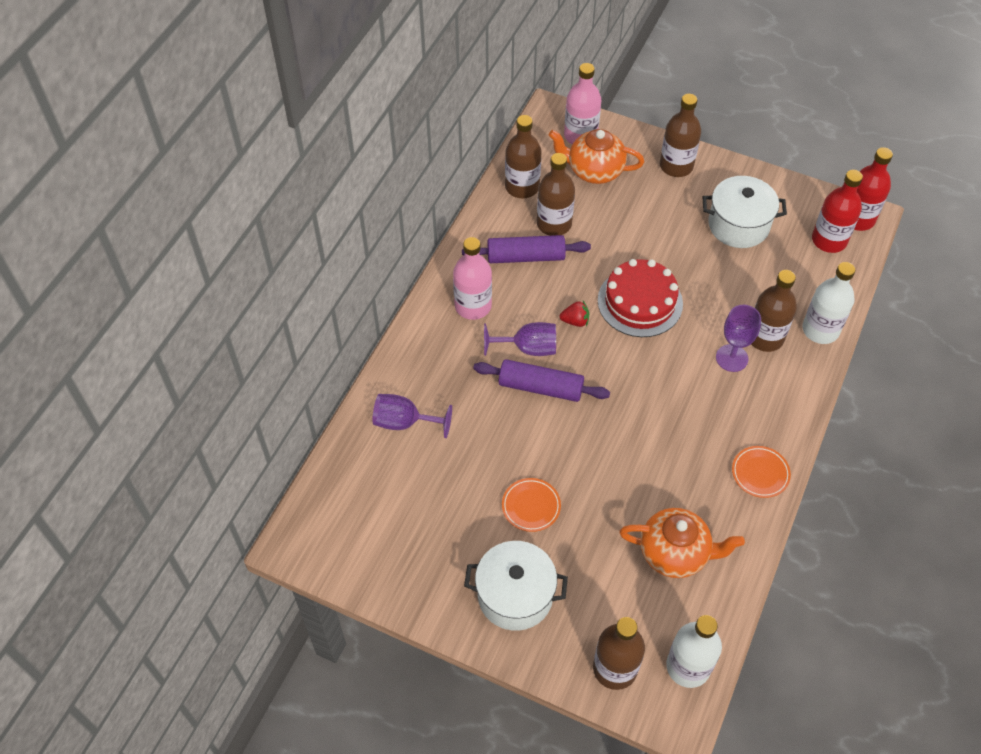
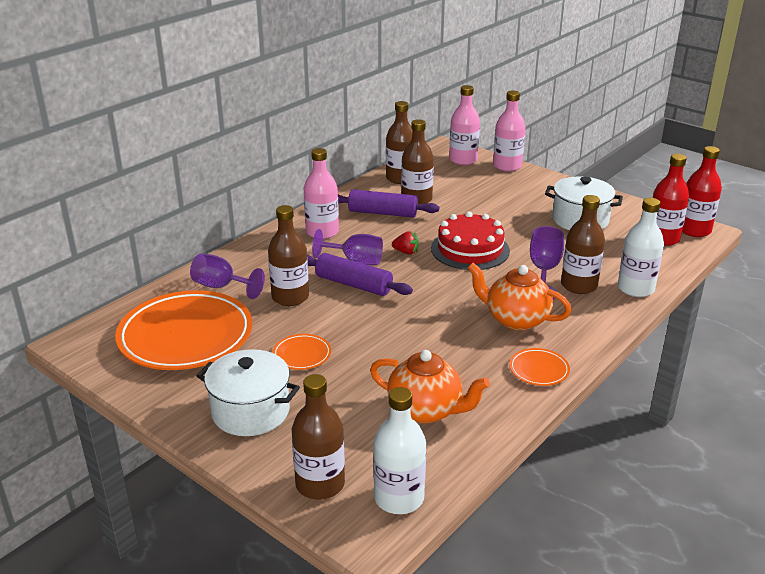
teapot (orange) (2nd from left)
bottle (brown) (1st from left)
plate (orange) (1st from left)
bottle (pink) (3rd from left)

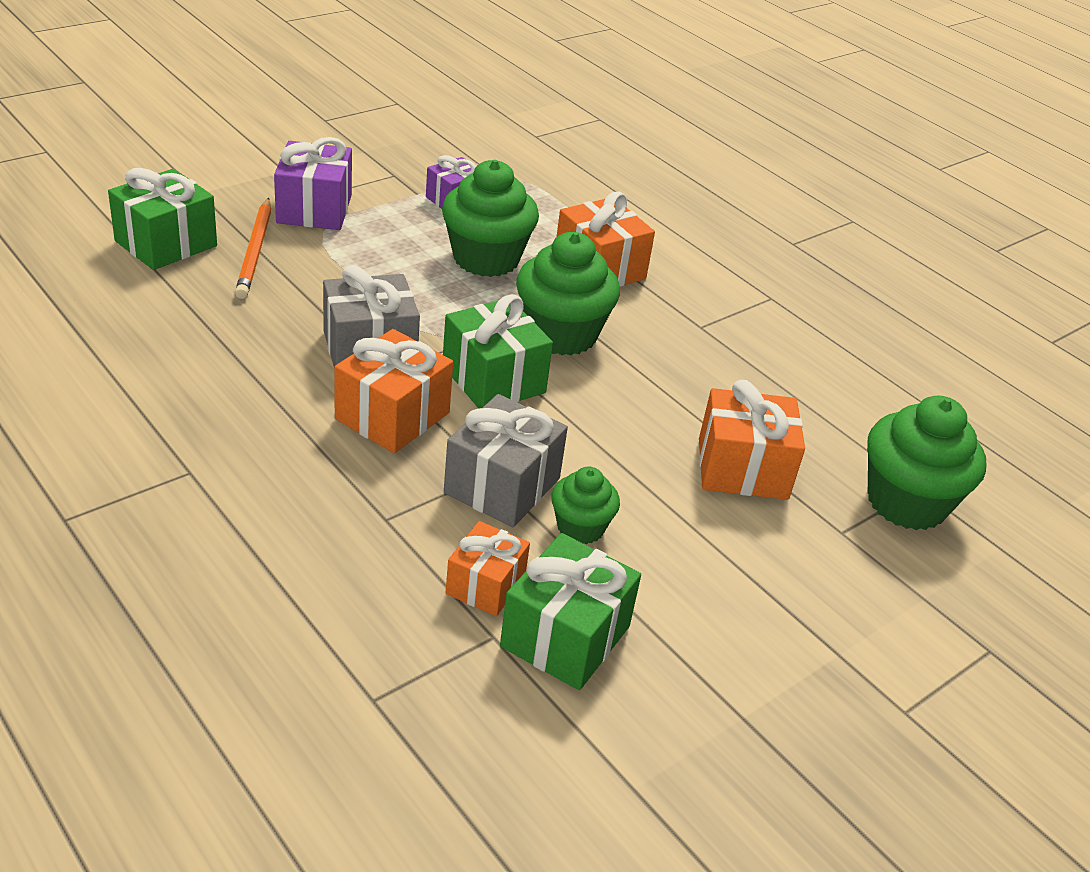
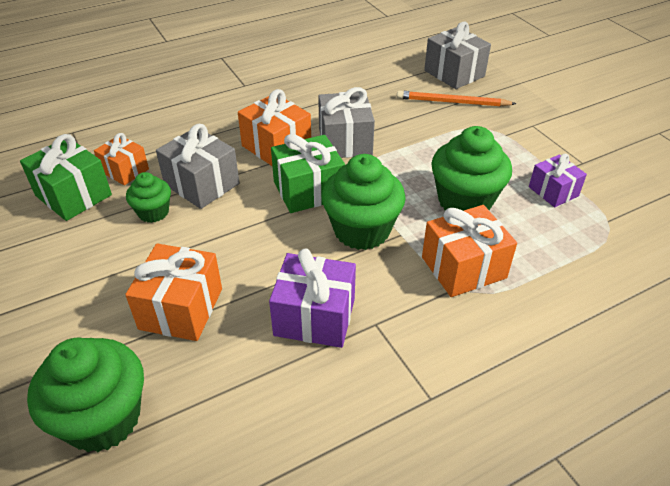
gift (grey) (3rd from left)
gift (purple) (1st from left)

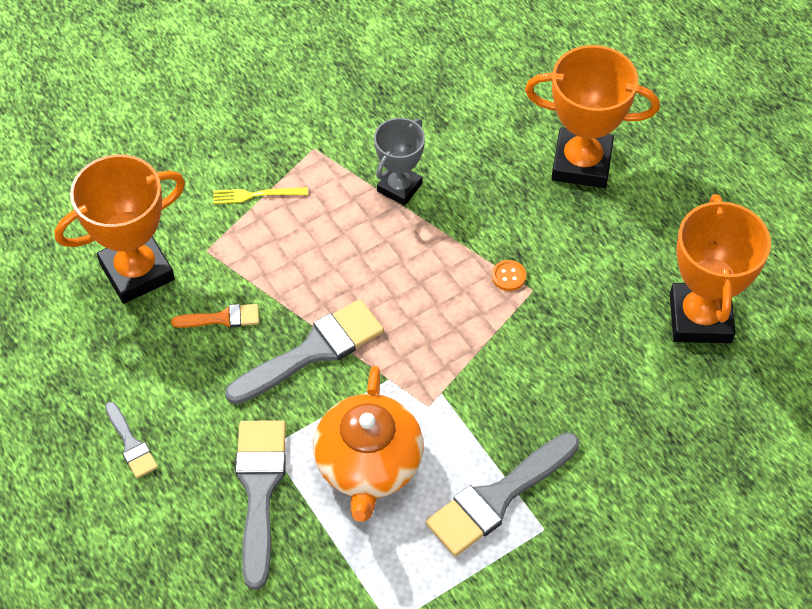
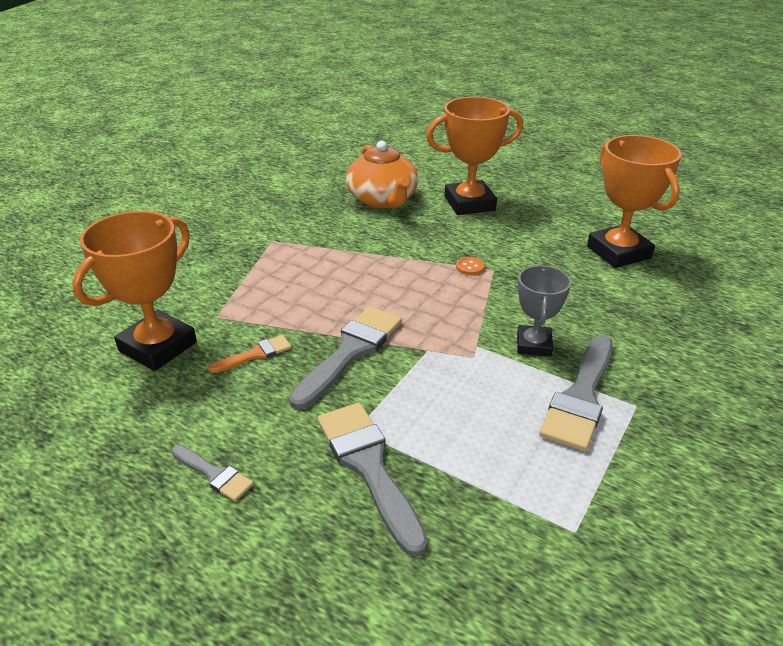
fork (yellow)
teapot (orange)
trophy (grey)

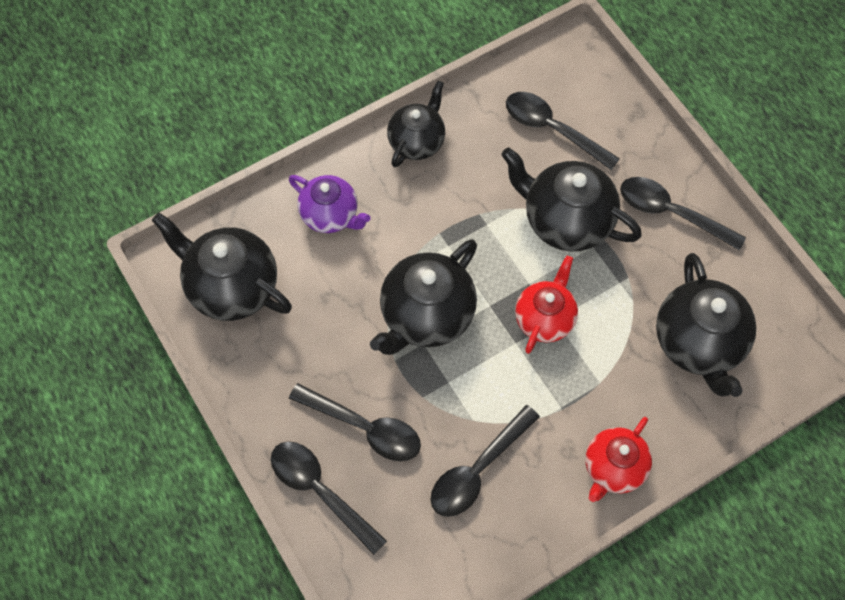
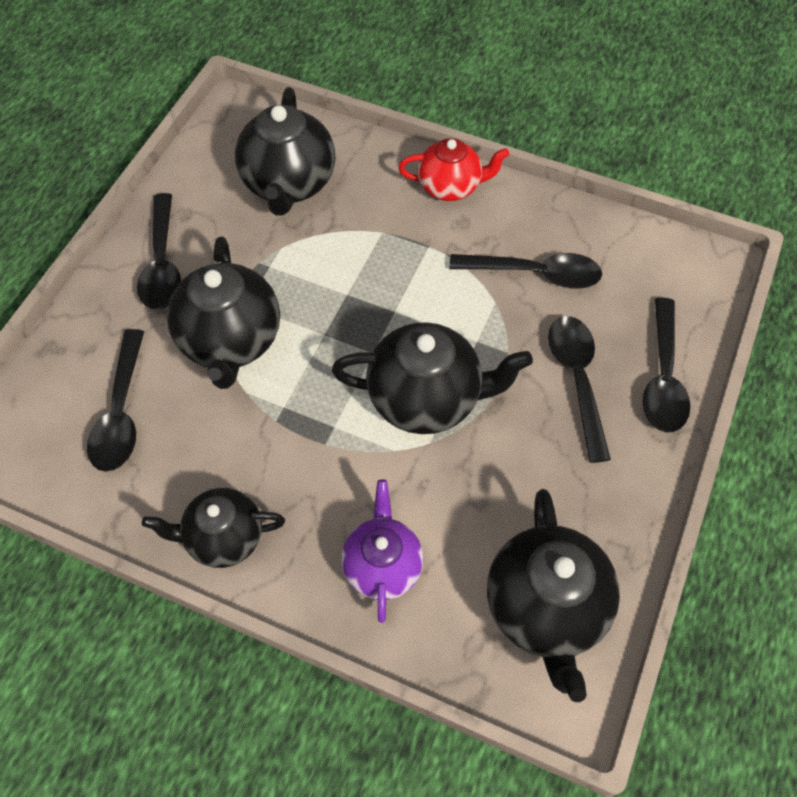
teapot (red) (1st from left in the first image)
teapot (black) (3rd from left)

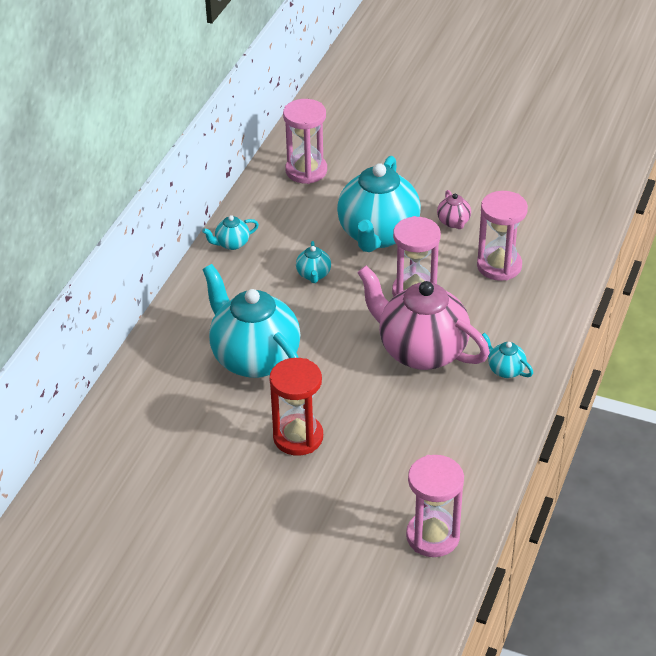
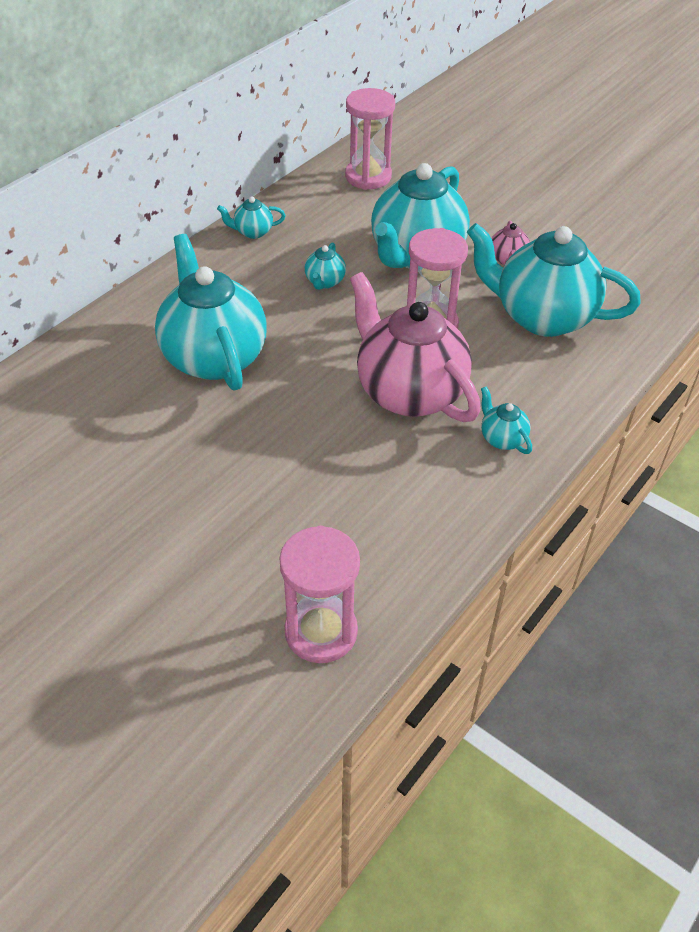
hourglass (red)
teapot (turquoise) (6th from left)

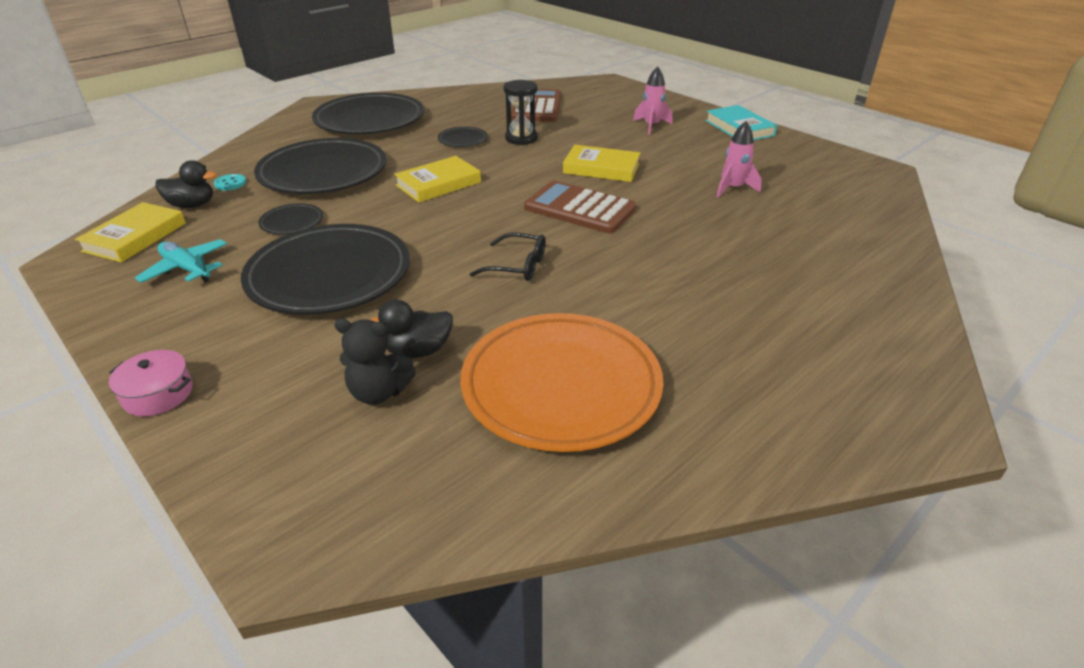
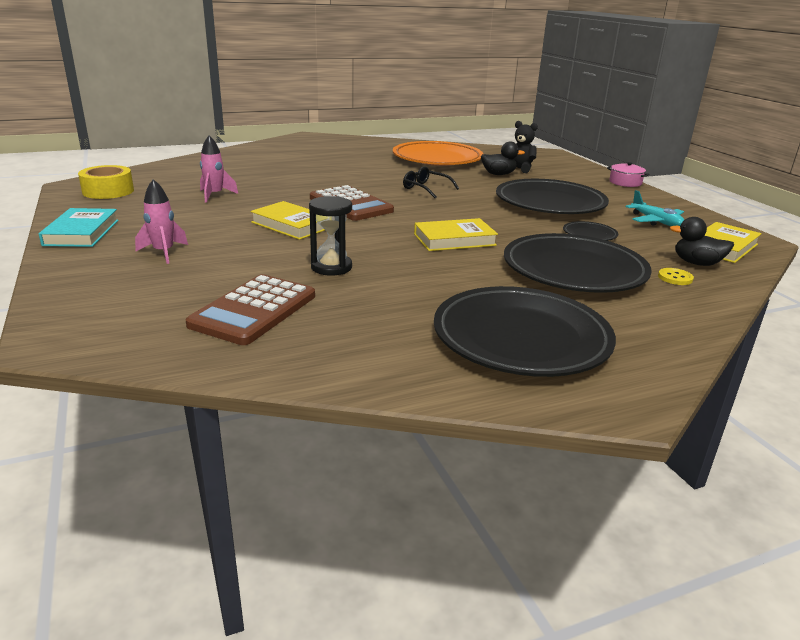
button (yellow)
plate (black) (5th from left in the first image)
tape (yellow)

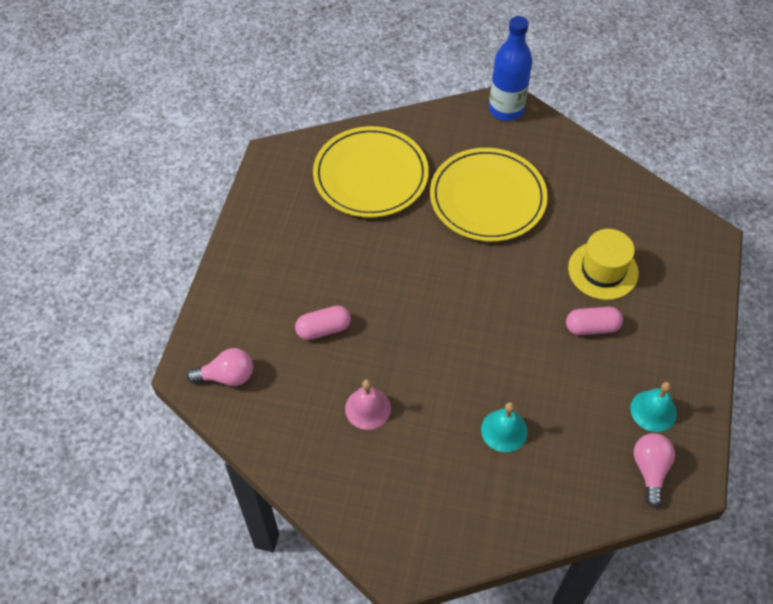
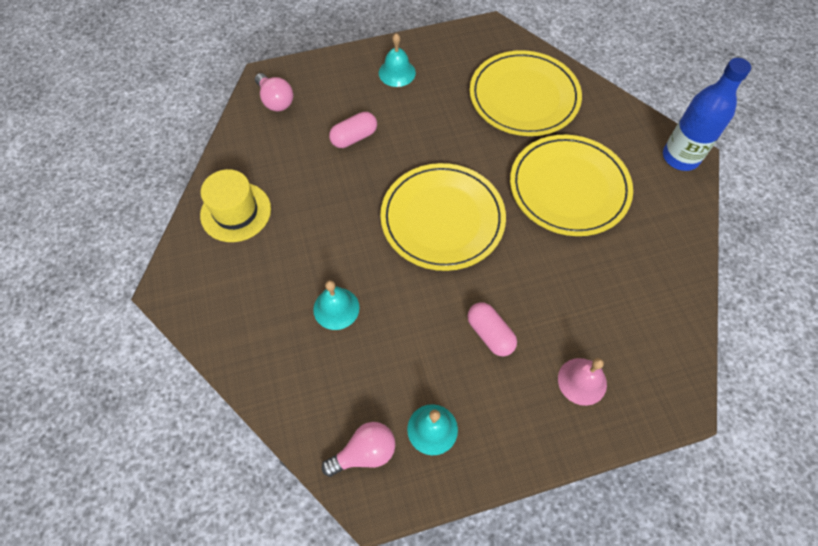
capsule (pink) (1st from left)
bell (pink)
hat (yellow)
bell (turquoise) (2nd from left)
plate (yellow) (1st from left)

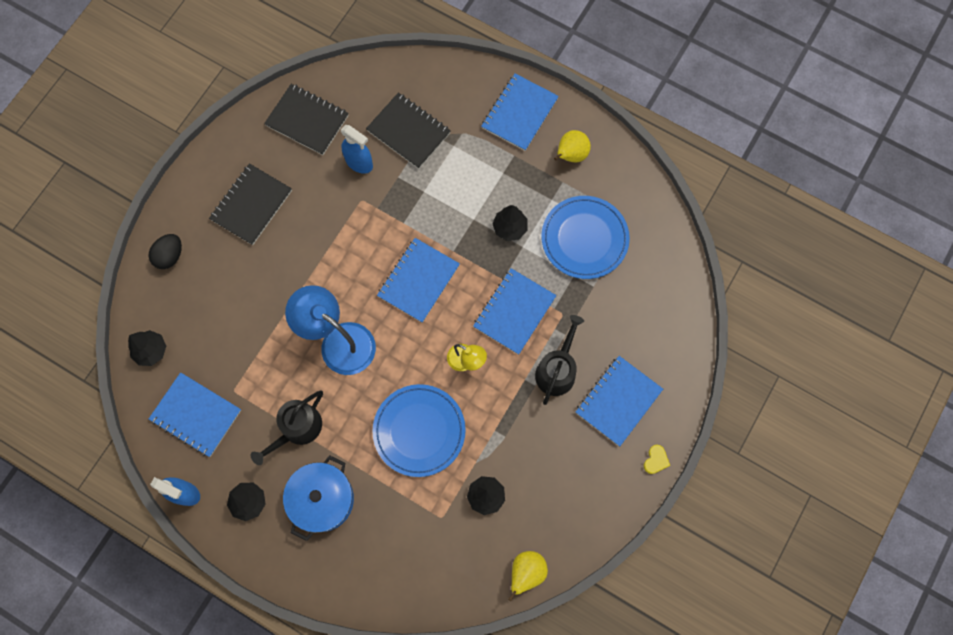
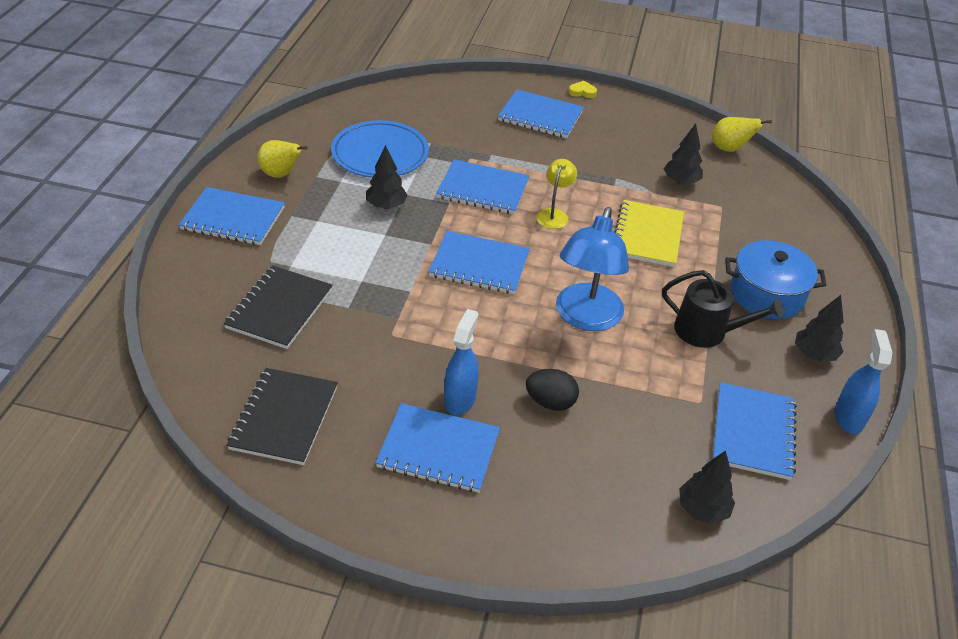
egg (black)
notebook (blue) (2nd from left)
spray bottle (blue) (1st from left)
notebook (yellow)
watering can (black) (2nd from left in the first image)

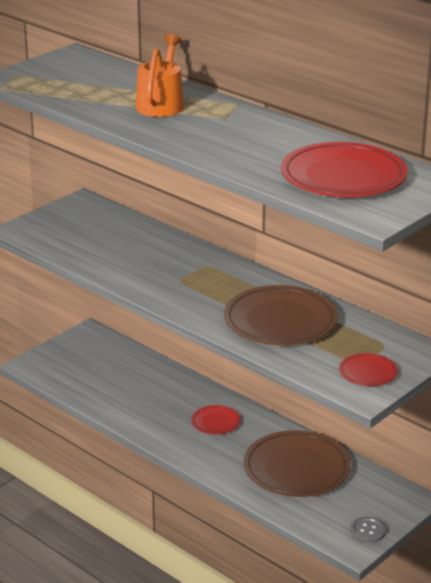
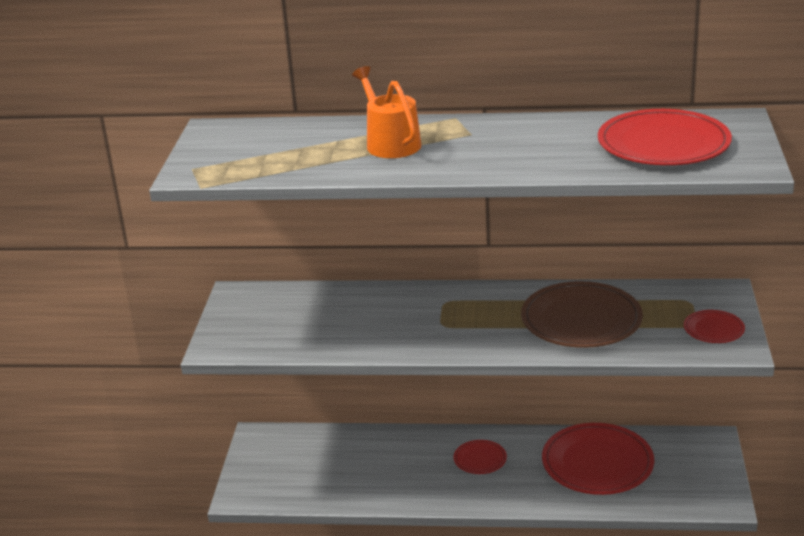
plate (red) (2nd from left)
button (grey)

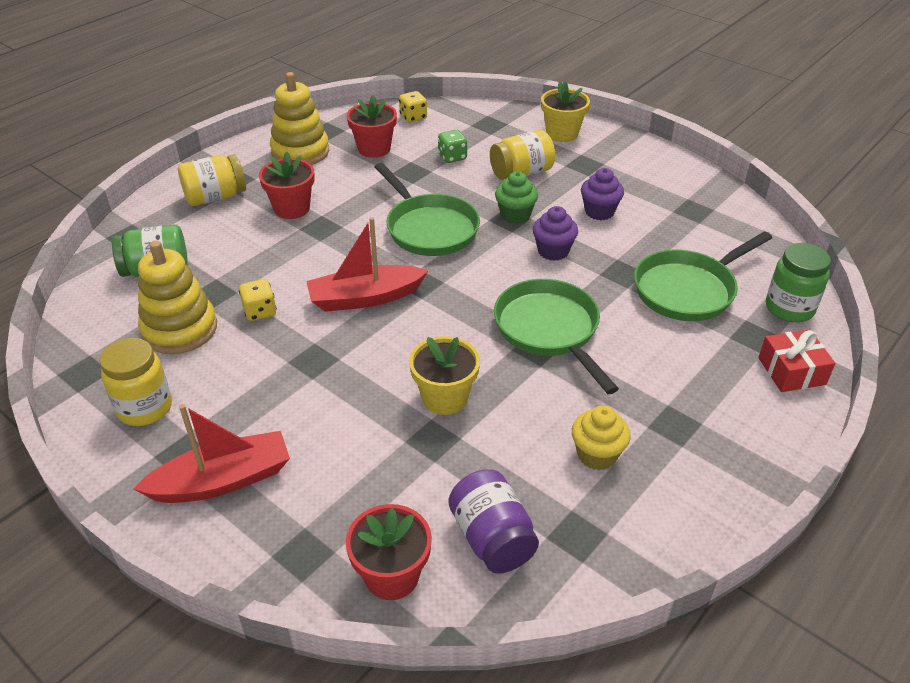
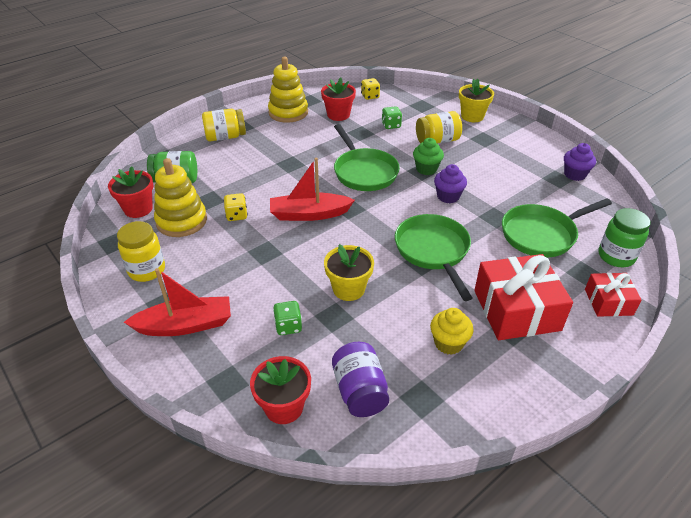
flower pot (red) (1st from left)
cupcake (purple) (2nd from left)
dice (green) (1st from left)
gift (red) (1st from left)

